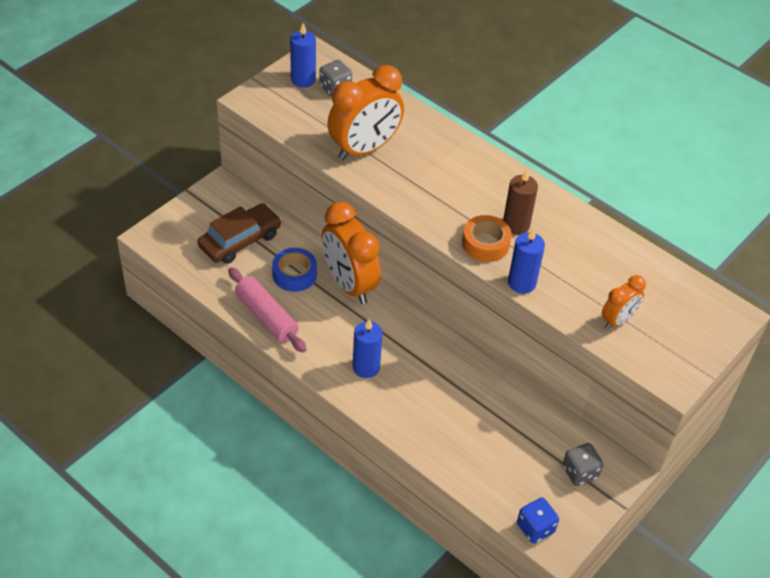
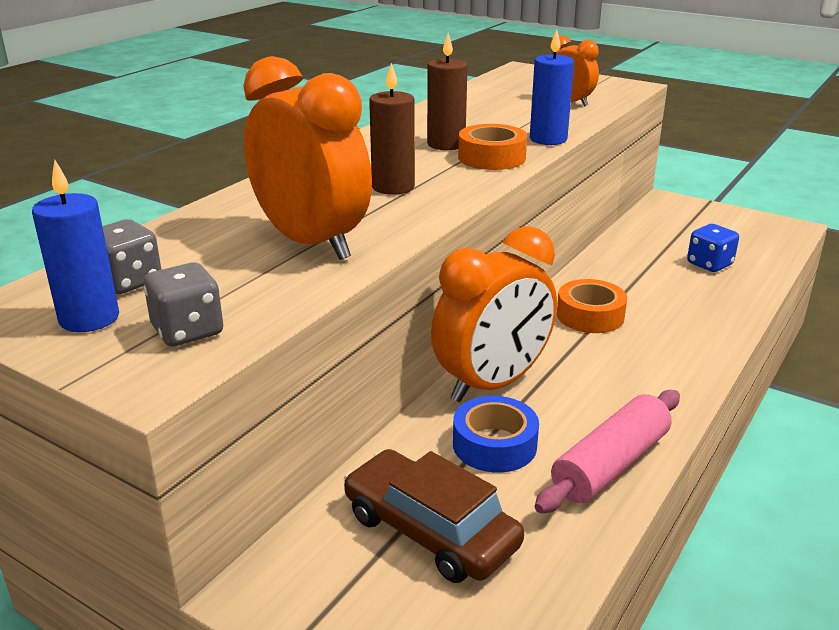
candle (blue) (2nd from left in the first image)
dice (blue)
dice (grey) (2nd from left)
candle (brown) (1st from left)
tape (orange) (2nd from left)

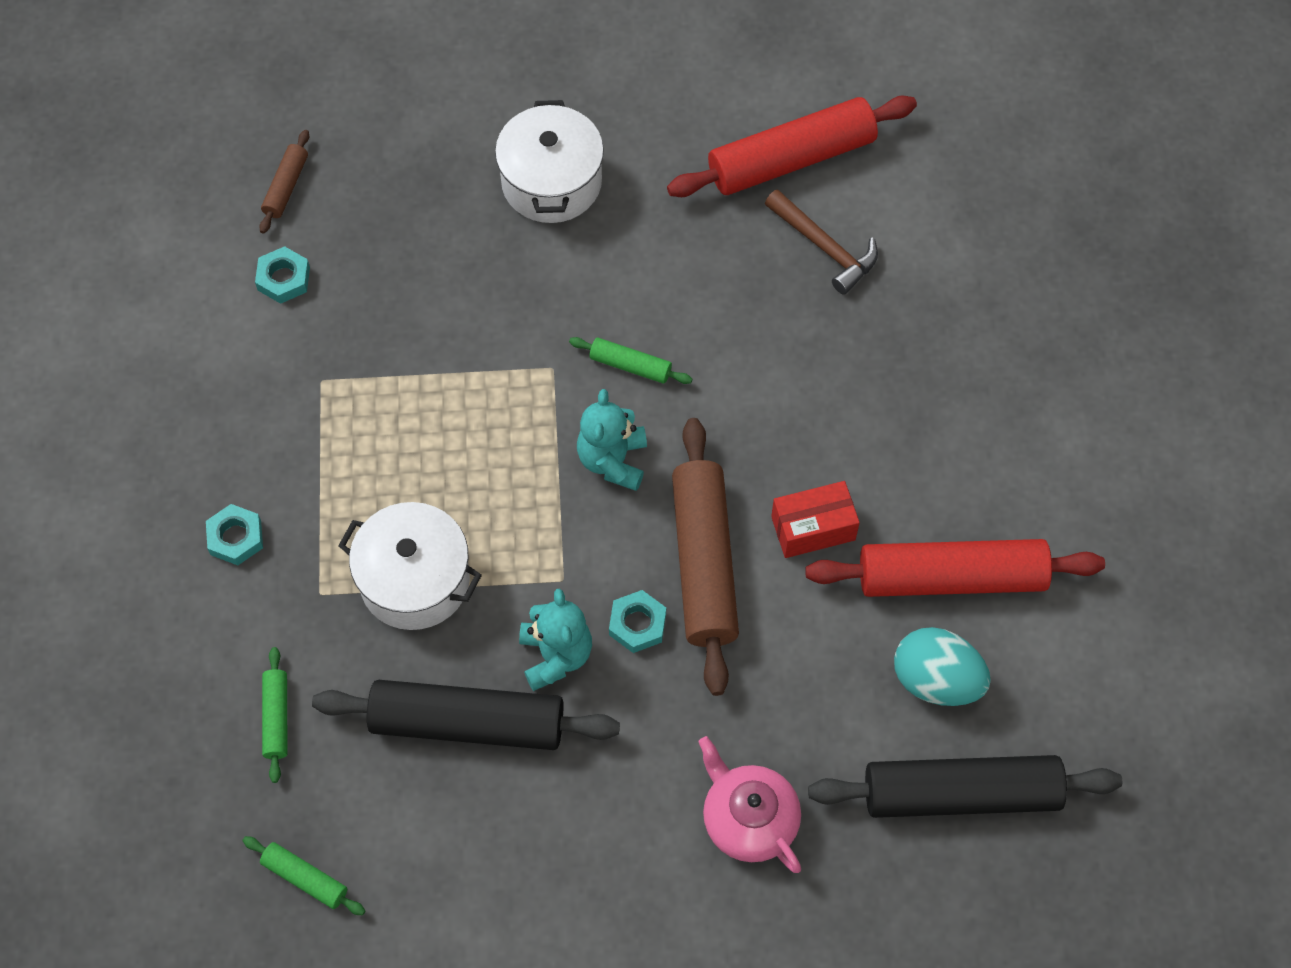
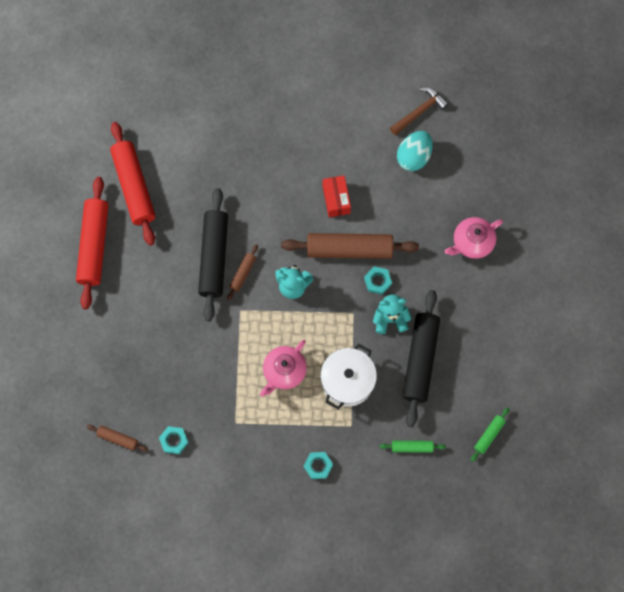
pot (white) (2nd from left in the first image)
rolling pin (brown) (2nd from left)
hammer (brown)
rolling pin (red) (1st from left)
rolling pin (black) (1st from left)
teapot (pink) (1st from left)

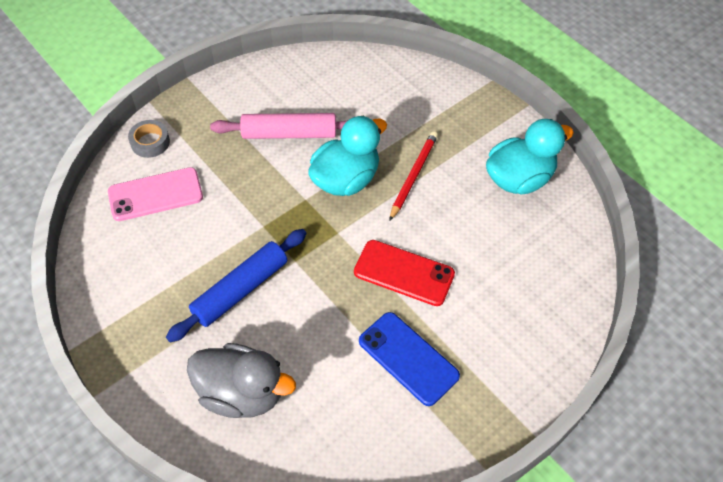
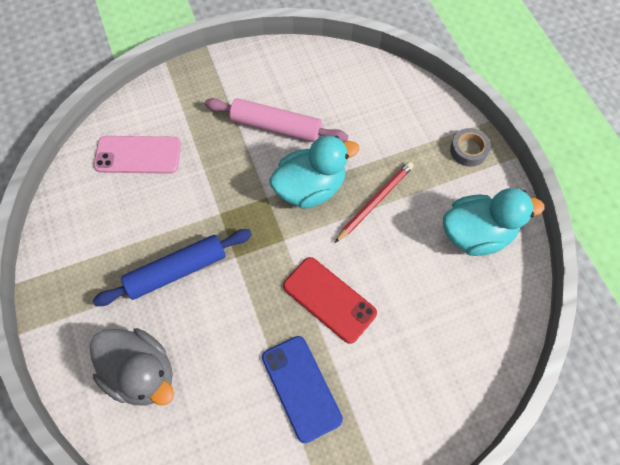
tape (grey)

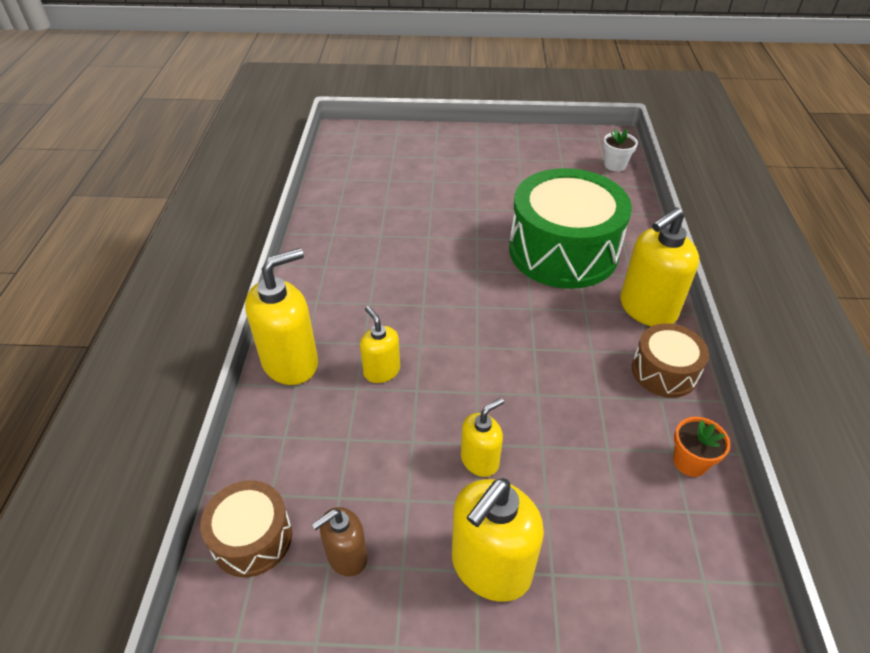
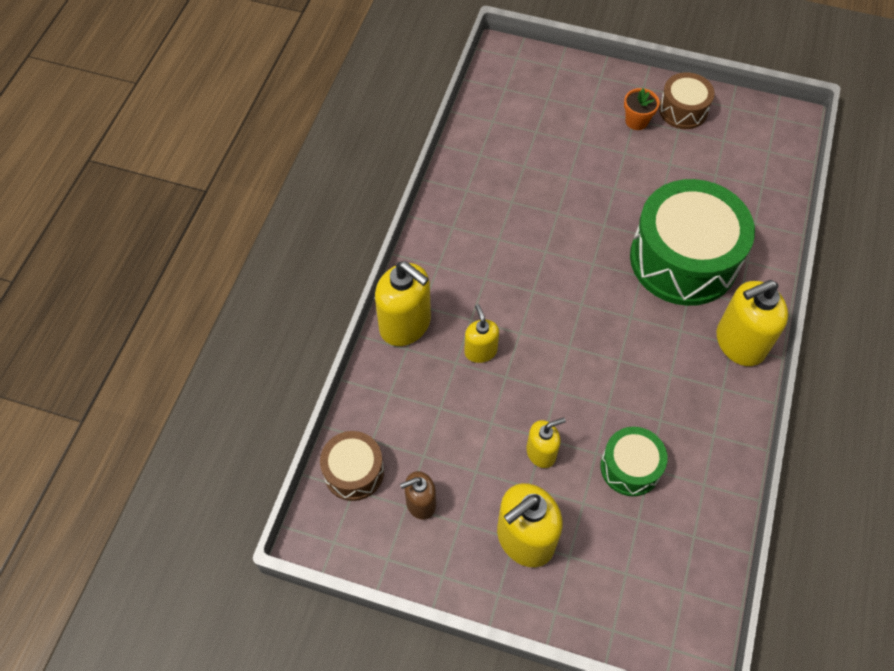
soap dispenser (yellow) (1st from left)
flower pot (white)
drum (brown) (2nd from left)
flower pot (orange)
drum (green) (1st from left)

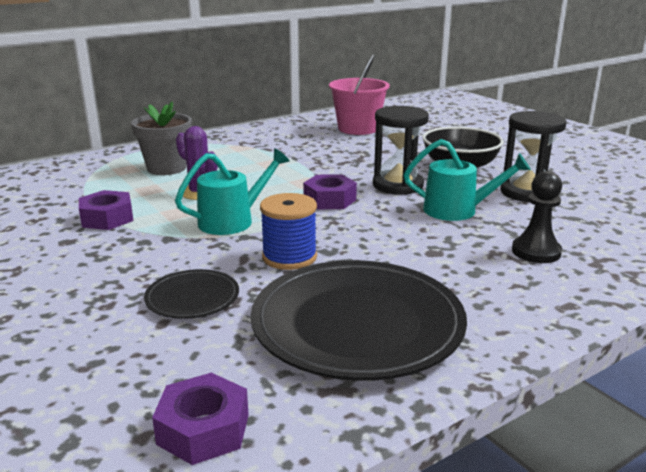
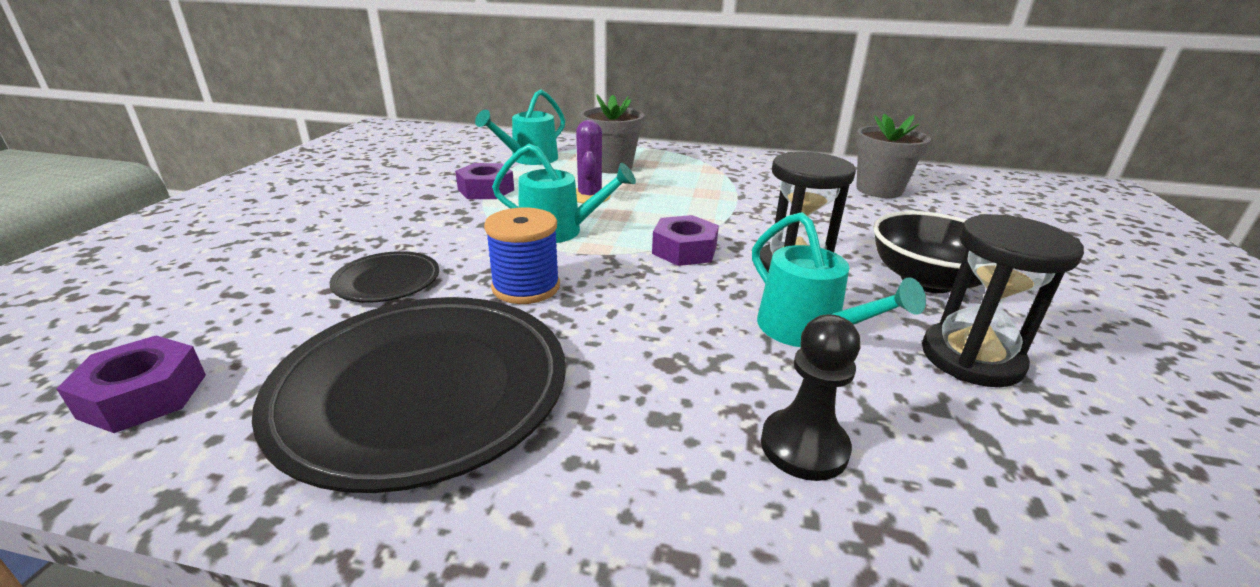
flower pot (grey) (2nd from left)
watering can (turquoise) (1st from left)

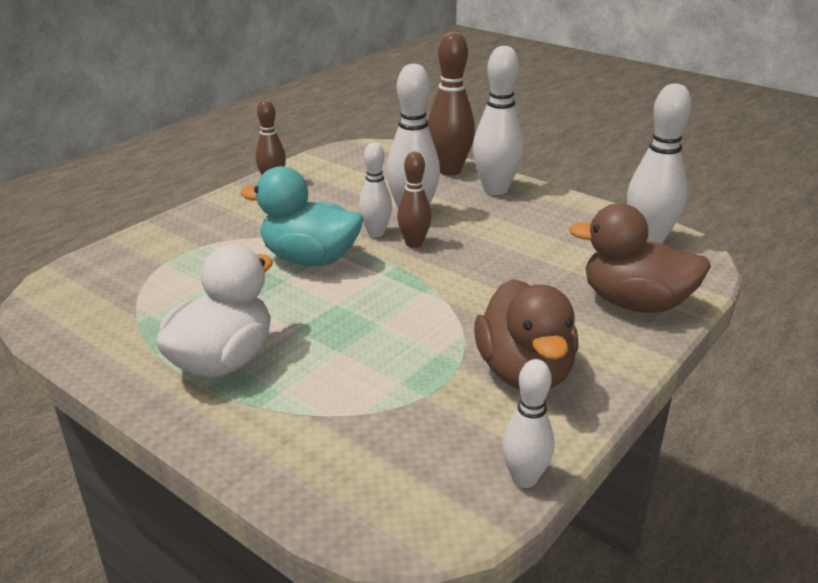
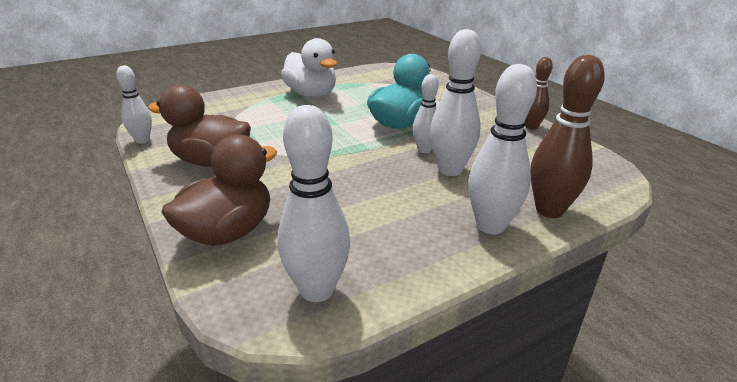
bowling pin (brown) (2nd from left in the first image)

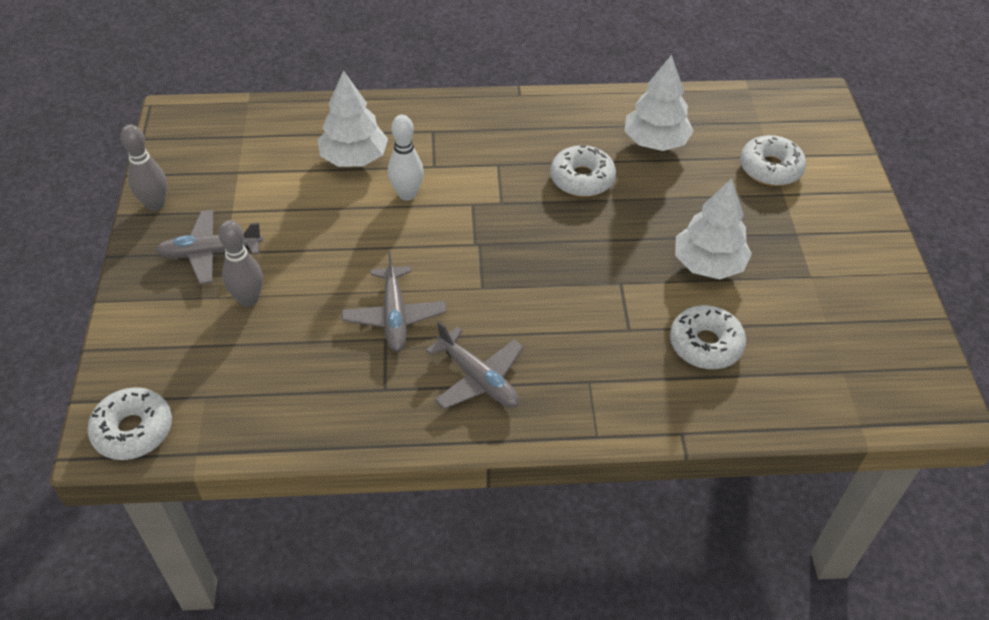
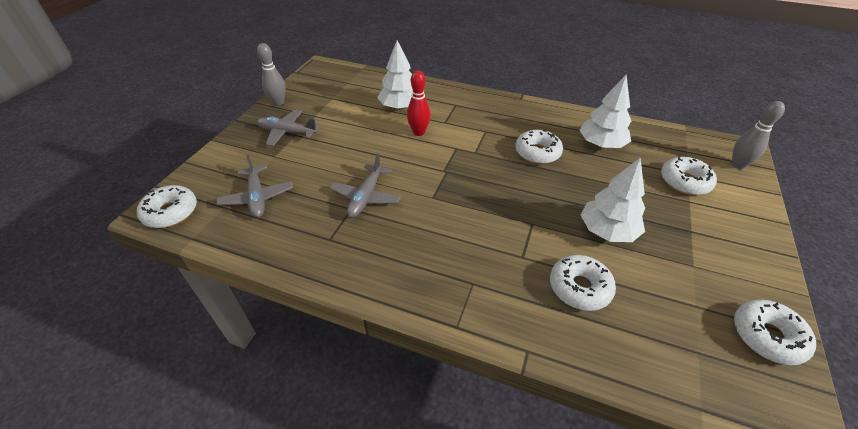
bowling pin (grey) (2nd from left)
bowling pin (red)
plane (grey) (1st from left)
donut (white) (5th from left)

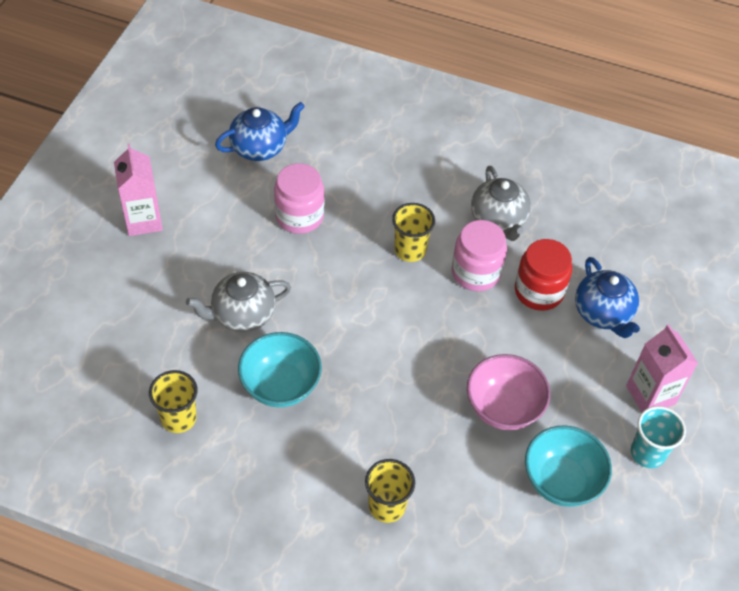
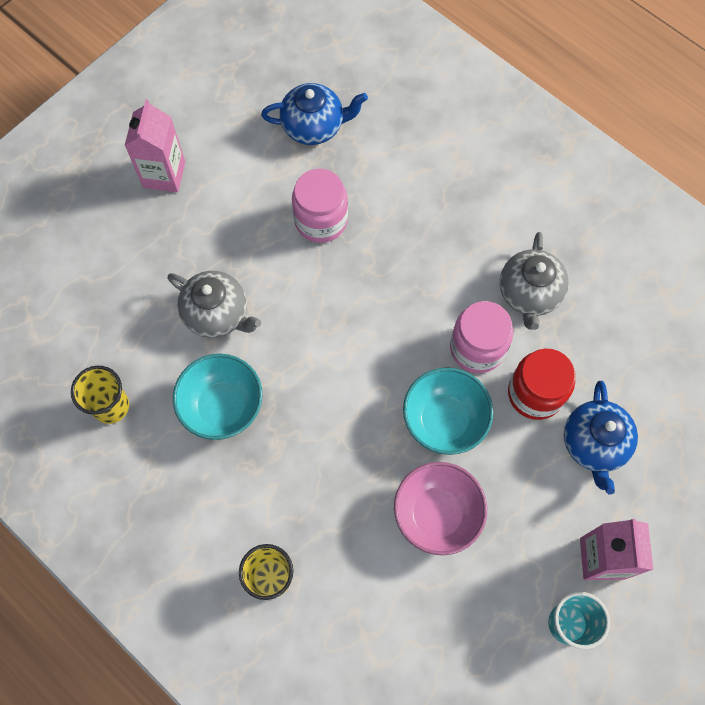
teapot (grey) (1st from left)
cup (yellow) (3rd from left in the first image)
bowl (turquoise) (2nd from left)

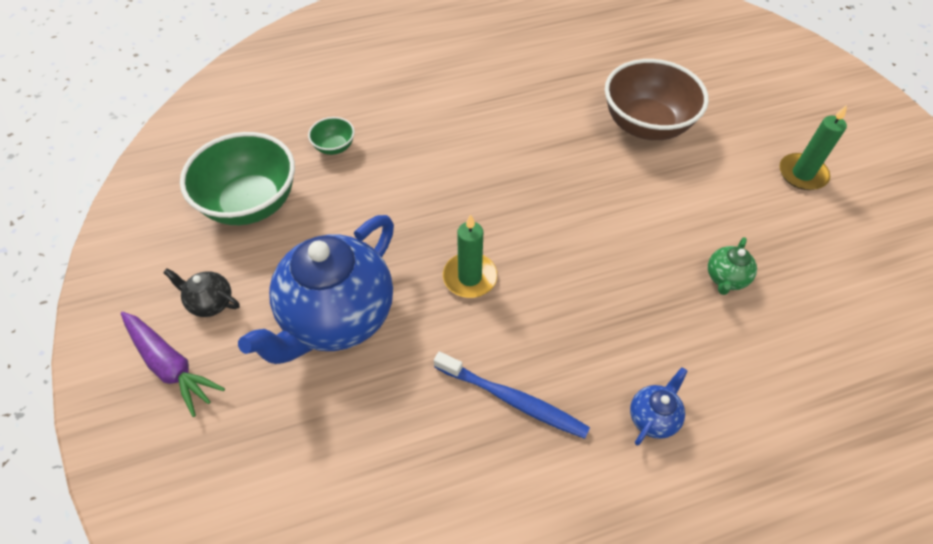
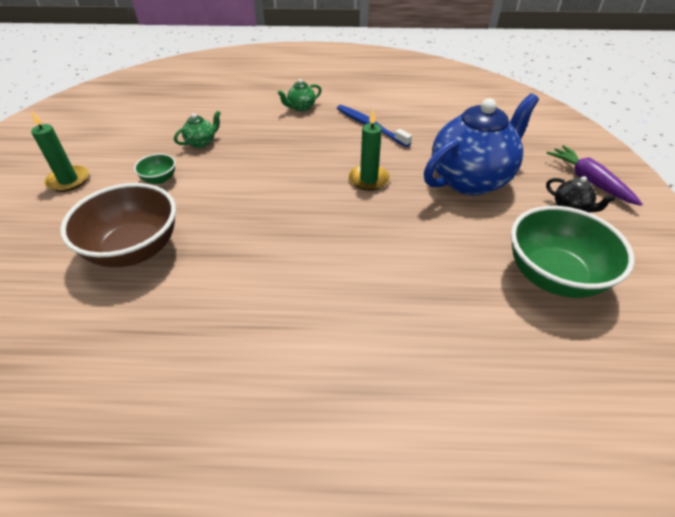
bowl (green) (1st from left)
teapot (green) (2nd from left)

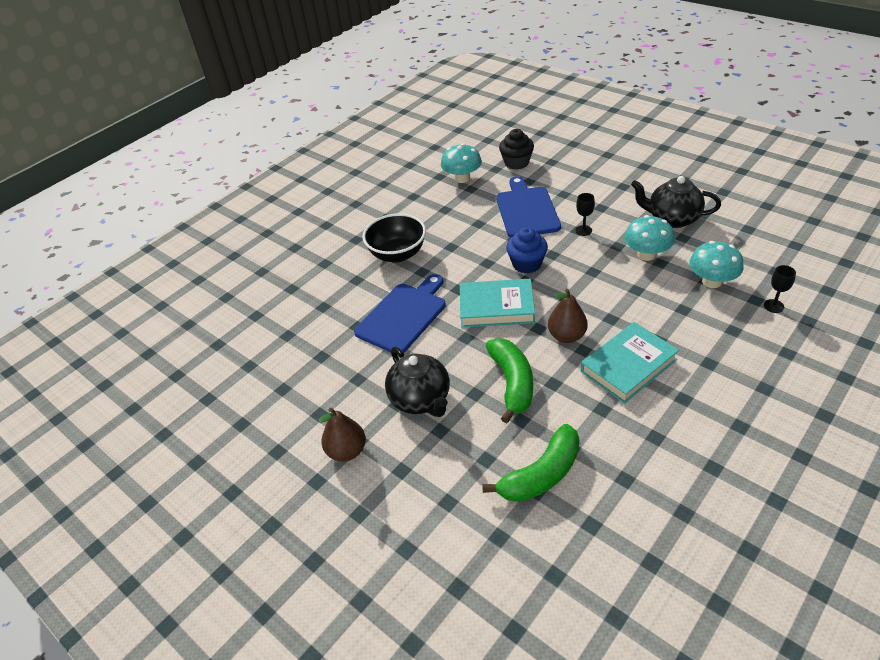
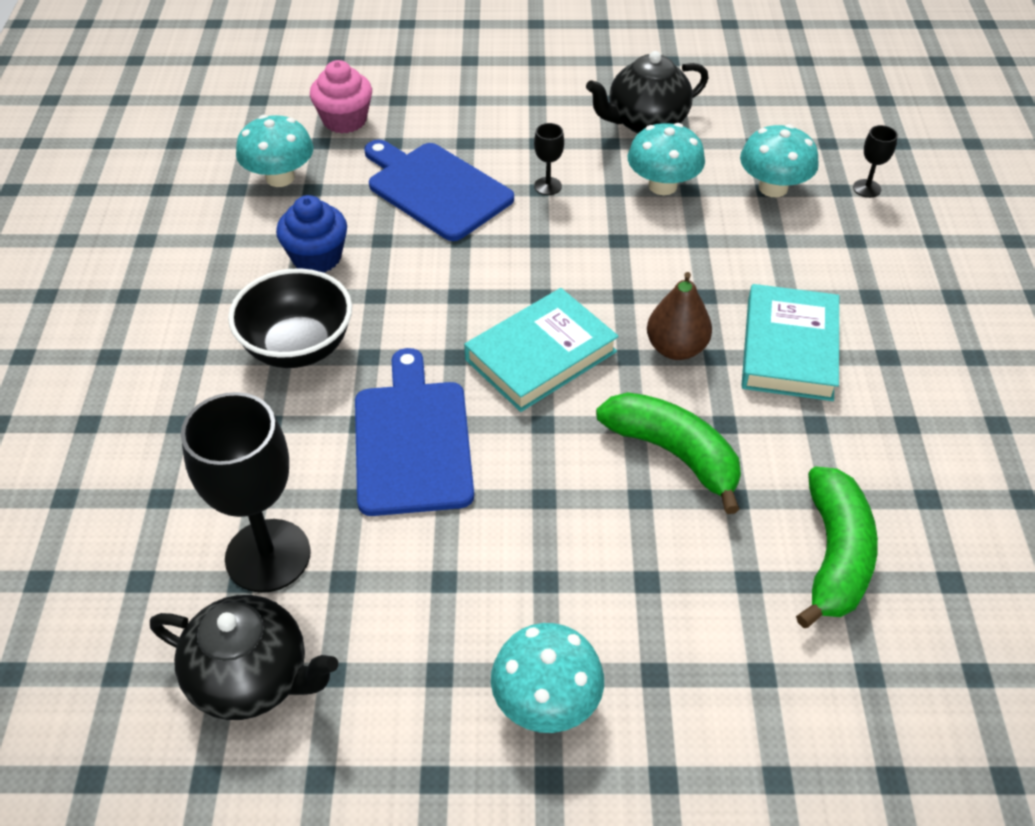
mushroom (turquoise) (2nd from left)
teapot (black) (1st from left)
cupcake (pink)
cupcake (blue)
goblet (black) (1st from left)

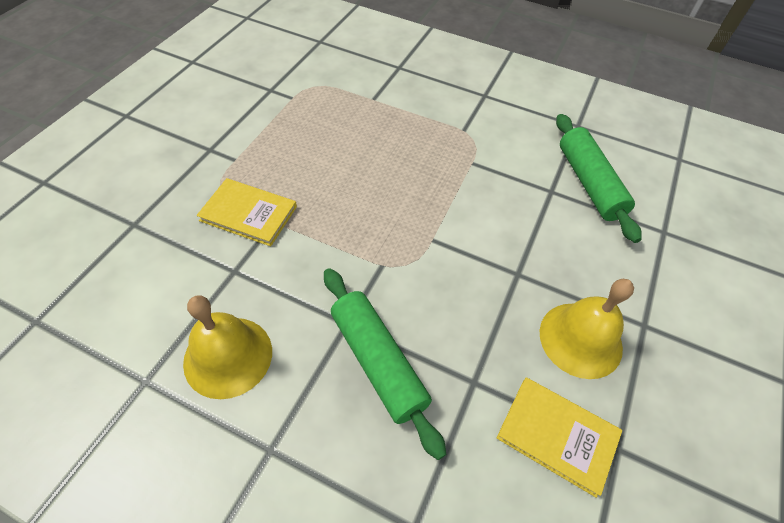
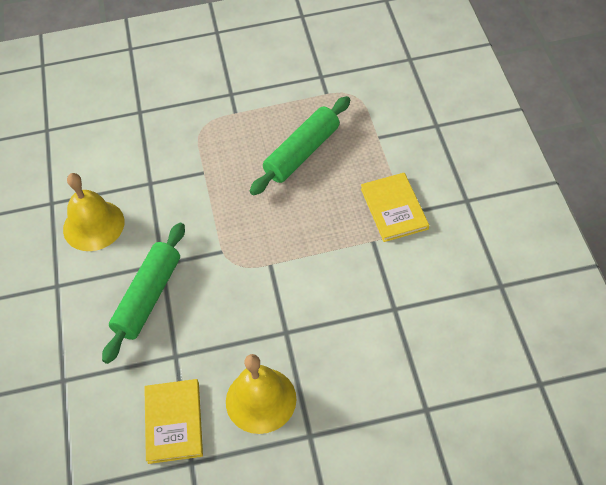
book (yellow) (2nd from left)
rolling pin (green) (2nd from left)

